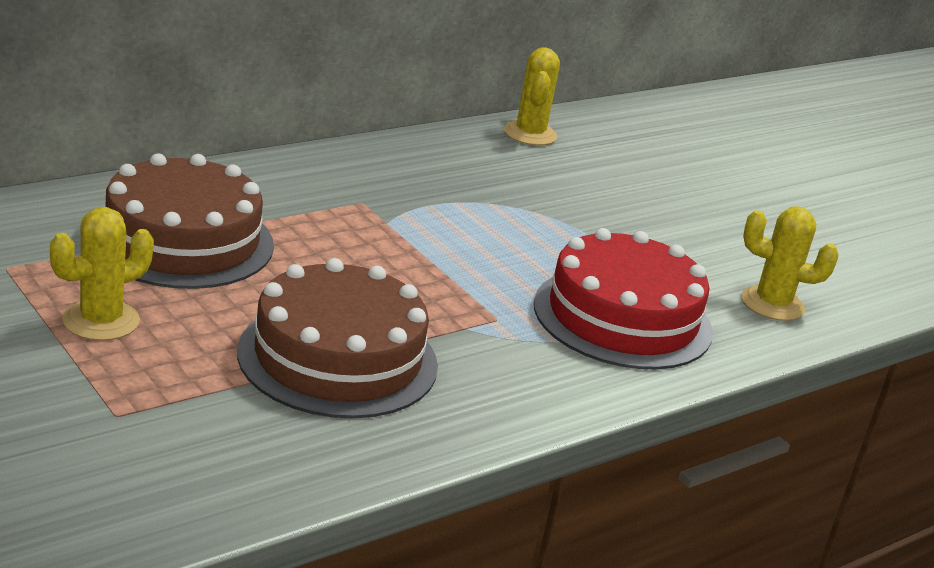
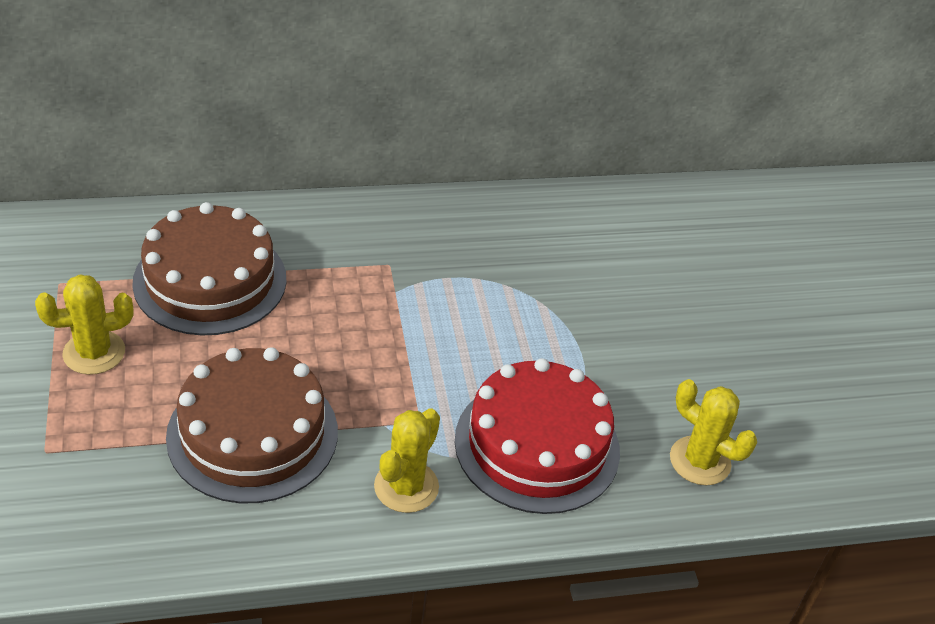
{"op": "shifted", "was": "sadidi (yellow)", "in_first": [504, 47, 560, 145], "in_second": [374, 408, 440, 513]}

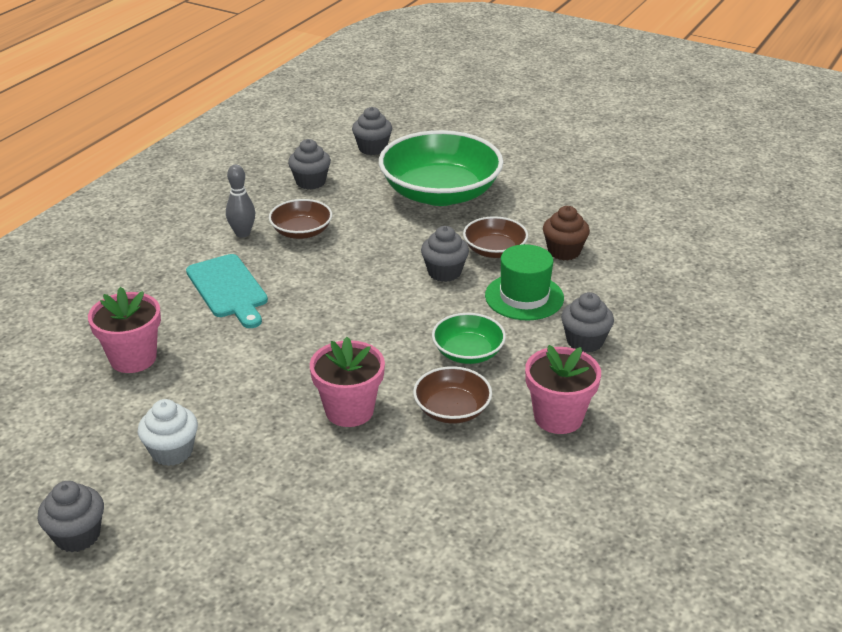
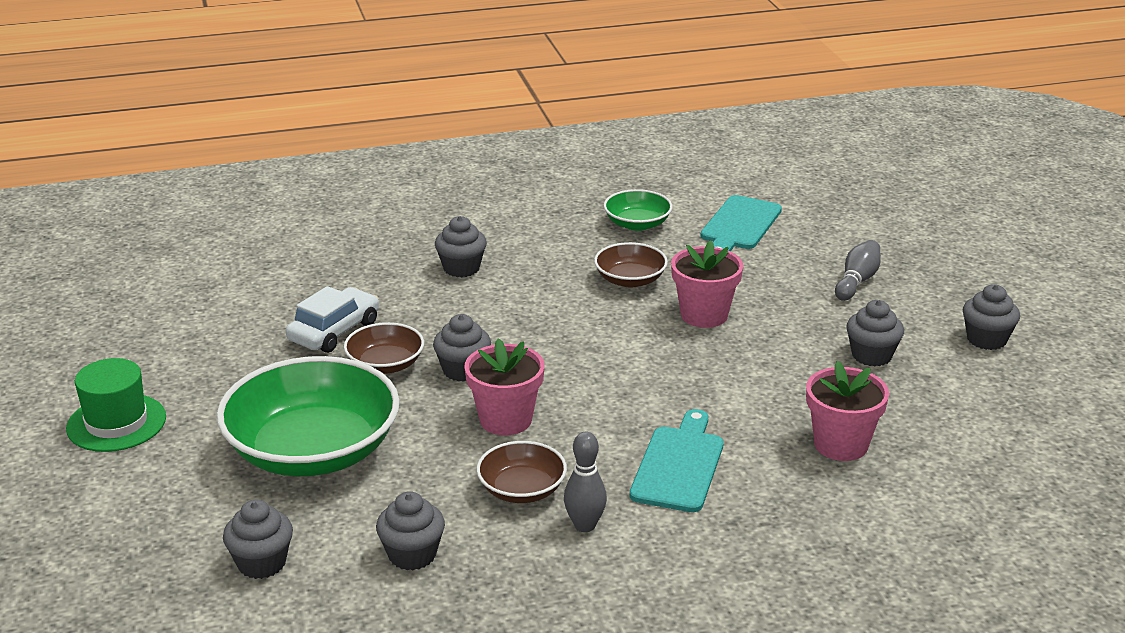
{"op": "repainted", "was": "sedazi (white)", "now": "sedazi (grey)", "in_first": [138, 399, 198, 466], "in_second": [846, 300, 904, 367]}
{"op": "shifted", "was": "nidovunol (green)", "in_first": [432, 313, 506, 364], "in_second": [604, 189, 673, 231]}
{"op": "shifted", "was": "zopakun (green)", "in_first": [485, 244, 564, 320], "in_second": [66, 358, 166, 452]}
{"op": "shifted", "was": "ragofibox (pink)", "in_first": [525, 345, 601, 434], "in_second": [464, 338, 545, 435]}
{"op": "swapped", "was": "sedazi (brown)", "now": "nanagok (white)", "in_first": [543, 206, 590, 260], "in_second": [286, 286, 379, 353]}
{"op": "new", "now": "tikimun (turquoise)", "in_second": [701, 195, 782, 252]}
{"op": "new", "now": "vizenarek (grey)", "in_second": [835, 240, 881, 301]}

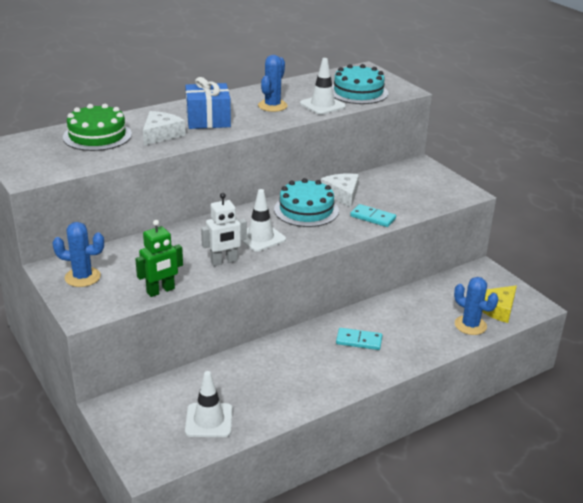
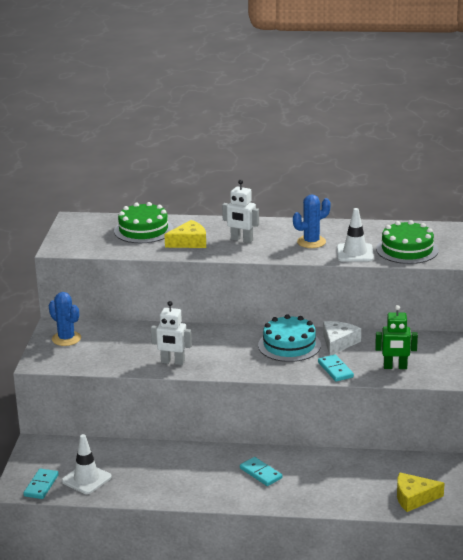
{"op": "shifted", "was": "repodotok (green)", "in_first": [135, 220, 183, 297], "in_second": [375, 305, 418, 369]}
{"op": "repainted", "was": "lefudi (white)", "now": "lefudi (yellow)", "in_first": [143, 111, 186, 145], "in_second": [164, 220, 206, 248]}
{"op": "swapped", "was": "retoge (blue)", "now": "repodotok (white)", "in_first": [185, 77, 231, 129], "in_second": [222, 180, 259, 243]}
{"op": "gone", "was": "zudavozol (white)", "in_first": [241, 189, 286, 252]}
{"op": "repainted", "was": "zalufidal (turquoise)", "now": "zalufidal (green)", "in_first": [332, 64, 388, 104], "in_second": [376, 220, 438, 264]}
{"op": "gone", "was": "sadidi (blue)", "in_first": [454, 277, 498, 335]}
{"op": "new", "now": "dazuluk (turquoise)", "in_second": [23, 469, 59, 499]}

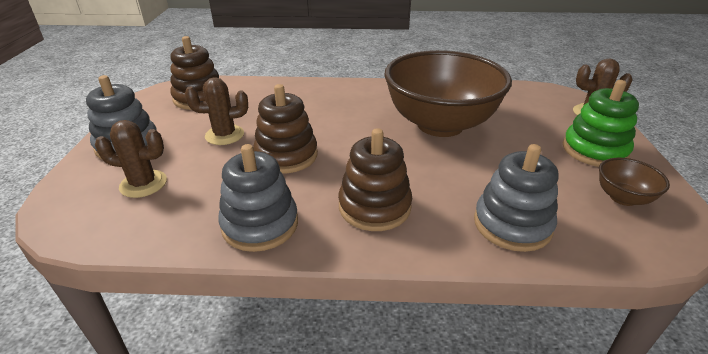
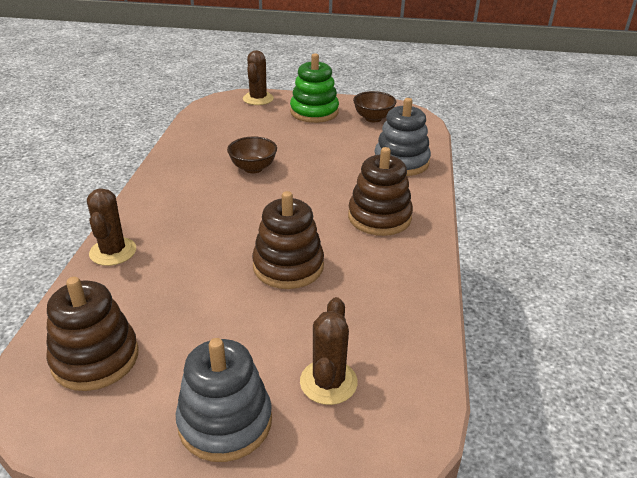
{"op": "shifted", "was": "sadidi (brown)", "in_first": [185, 77, 248, 145], "in_second": [87, 188, 136, 266]}
{"op": "gone", "was": "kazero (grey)", "in_first": [218, 144, 298, 252]}
{"op": "scaled", "was": "nidovunol (brown)", "in_first": [384, 50, 512, 137], "in_second": [227, 136, 277, 173], "ratio": 0.41}

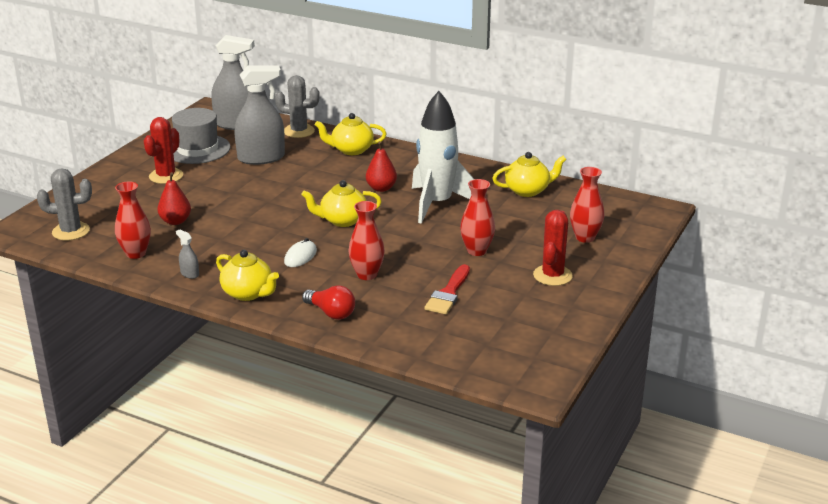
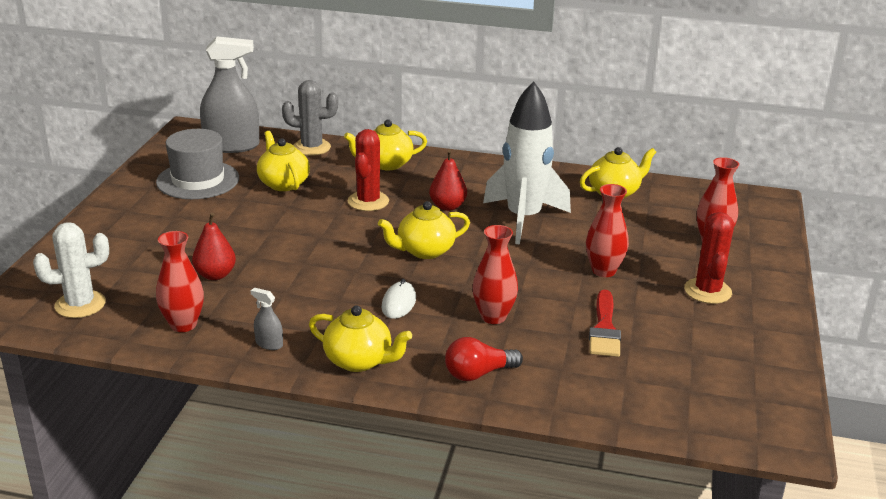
{"op": "repainted", "was": "sadidi (grey)", "now": "sadidi (white)", "in_first": [37, 168, 92, 240], "in_second": [33, 222, 109, 318]}
{"op": "shifted", "was": "sadidi (red)", "in_first": [144, 117, 183, 184], "in_second": [348, 129, 389, 211]}
{"op": "swapped", "was": "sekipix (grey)", "now": "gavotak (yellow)", "in_first": [235, 65, 285, 165], "in_second": [257, 131, 310, 191]}
{"op": "rotated", "was": "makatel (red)", "in_first": [302, 285, 355, 320], "in_second": [445, 337, 523, 381], "clockwise": 135}

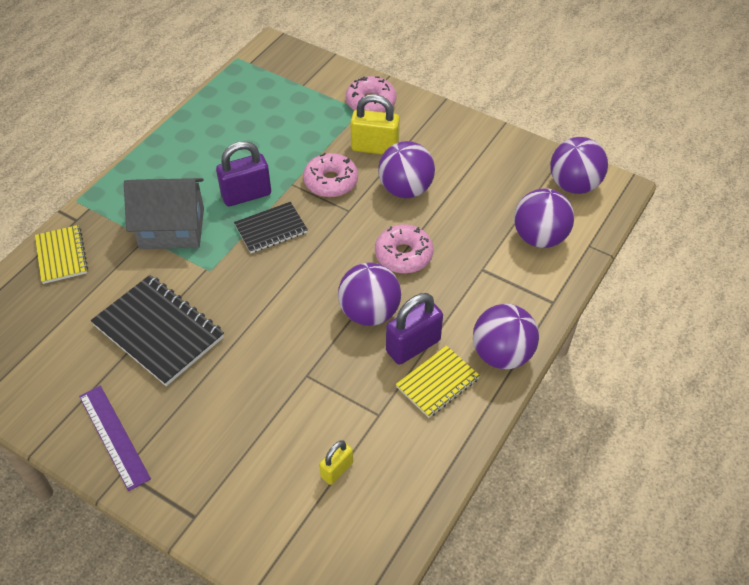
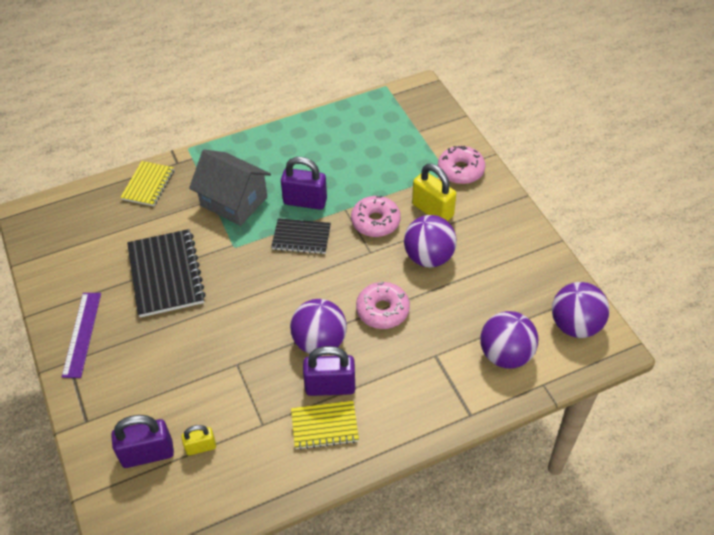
{"op": "gone", "was": "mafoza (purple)", "in_first": [473, 304, 539, 369]}
{"op": "new", "now": "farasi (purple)", "in_second": [111, 415, 174, 468]}

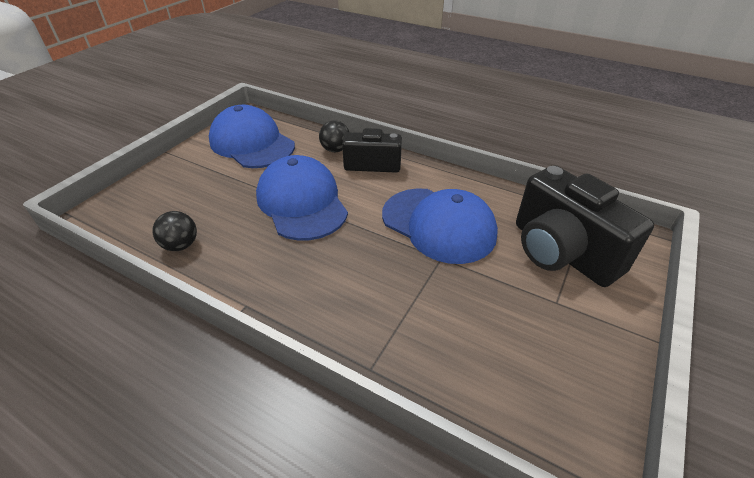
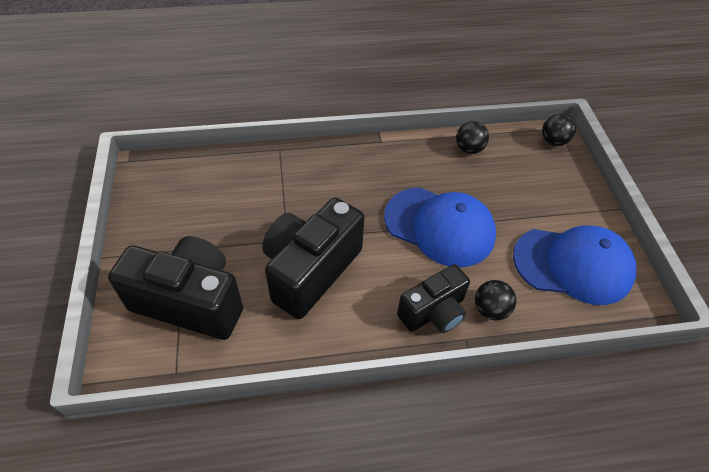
{"op": "swapped", "was": "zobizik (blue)", "now": "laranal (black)", "in_first": [382, 188, 498, 264], "in_second": [262, 198, 365, 319]}
{"op": "new", "now": "mafoza (black)", "in_second": [542, 114, 576, 146]}

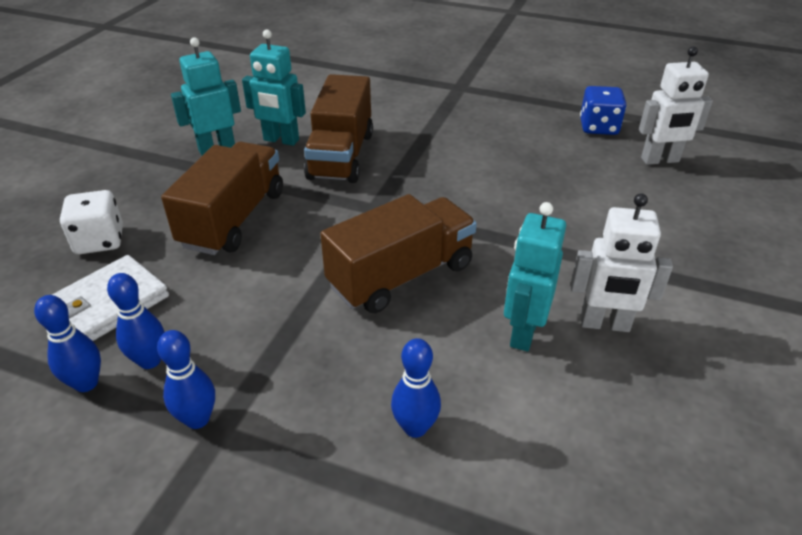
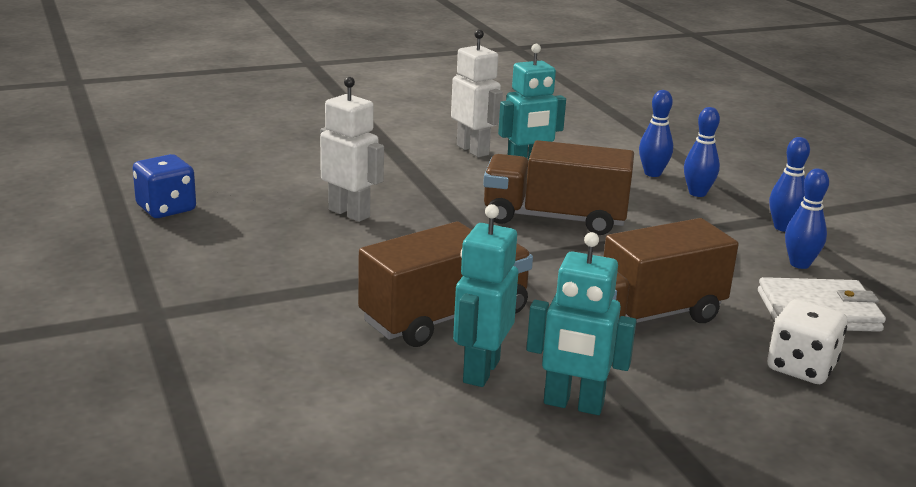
{"op": "shifted", "was": "vizenarek (blue)", "in_first": [34, 295, 101, 392], "in_second": [684, 107, 720, 197]}
{"op": "rotated", "was": "repodotok (turquoise)", "in_first": [242, 29, 306, 146], "in_second": [453, 204, 518, 387], "clockwise": -135}
{"op": "shifted", "was": "repodotok (white)", "in_first": [639, 46, 713, 165], "in_second": [320, 77, 384, 222]}

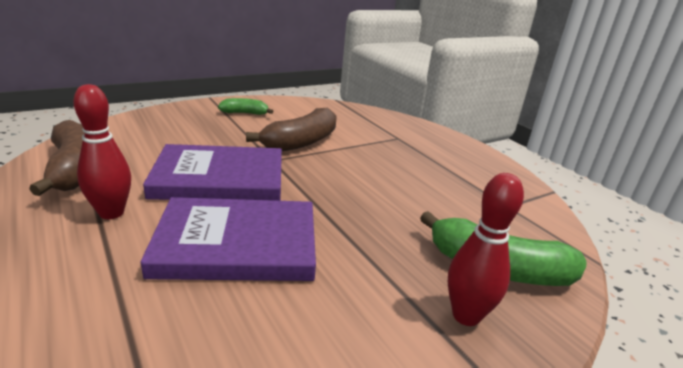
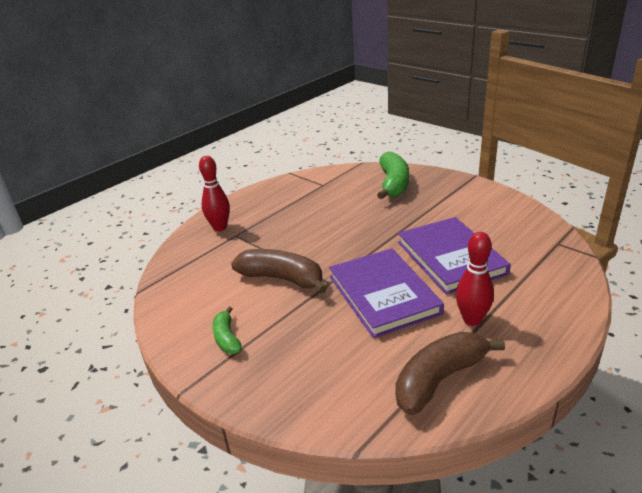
{"op": "shifted", "was": "vizenarek (red)", "in_first": [448, 173, 524, 326], "in_second": [199, 156, 230, 231]}

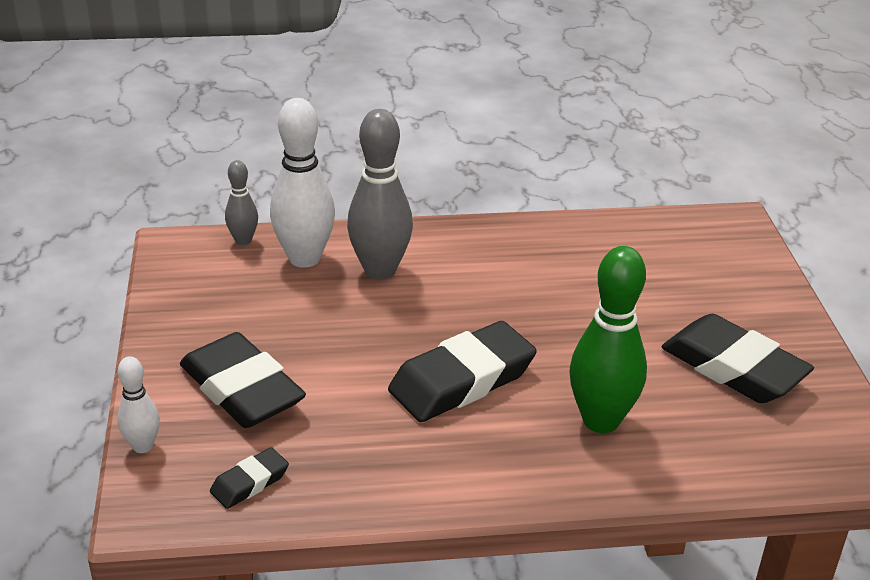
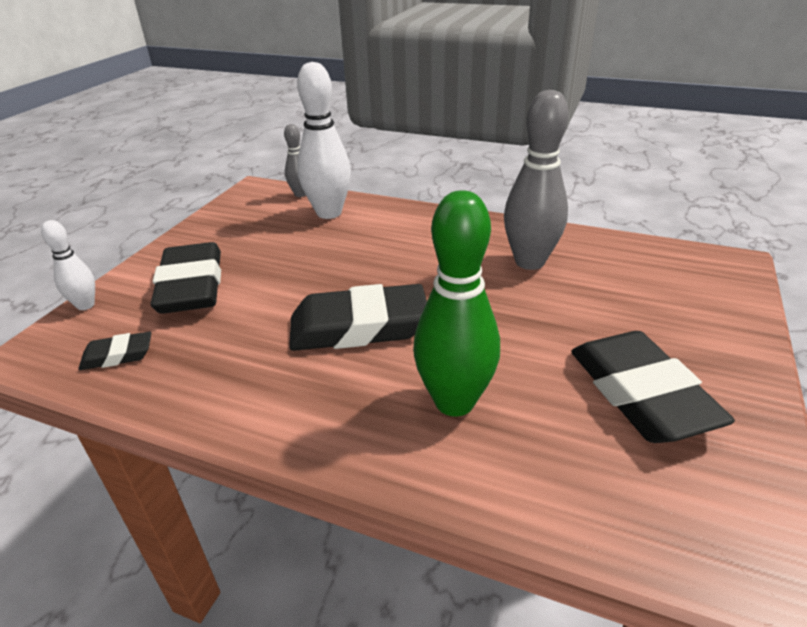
{"op": "shifted", "was": "vizenarek (grey)", "in_first": [347, 109, 413, 280], "in_second": [504, 90, 569, 270]}

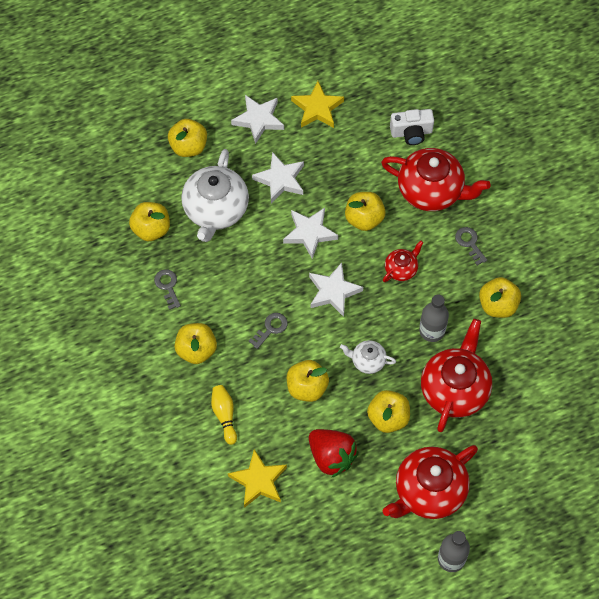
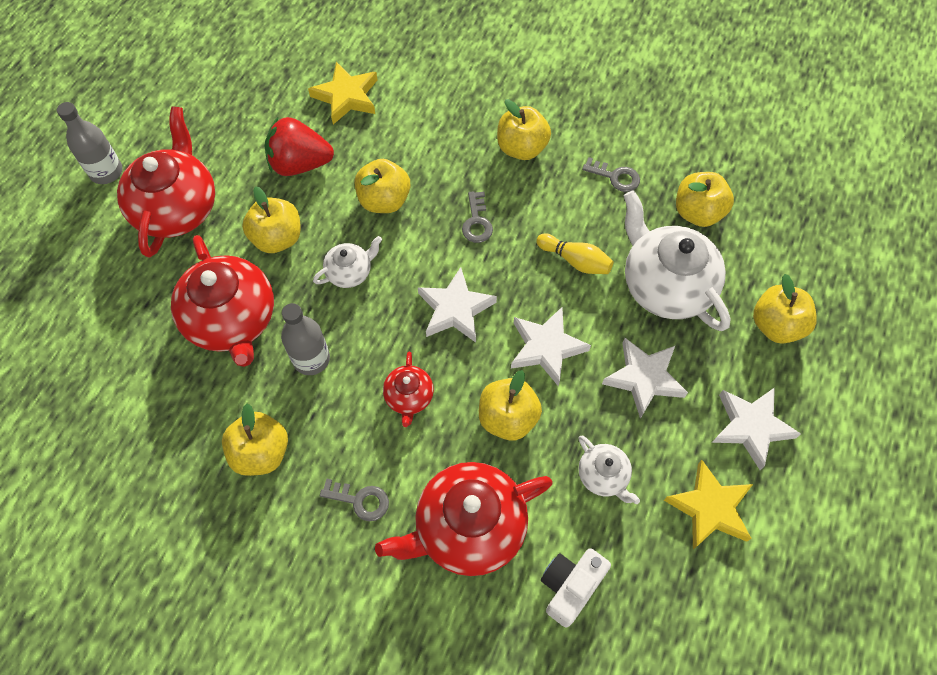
{"op": "shifted", "was": "vizenarek (yellow)", "in_first": [211, 385, 237, 445], "in_second": [536, 234, 614, 274]}
{"op": "new", "now": "gavotak (white)", "in_second": [579, 436, 640, 504]}

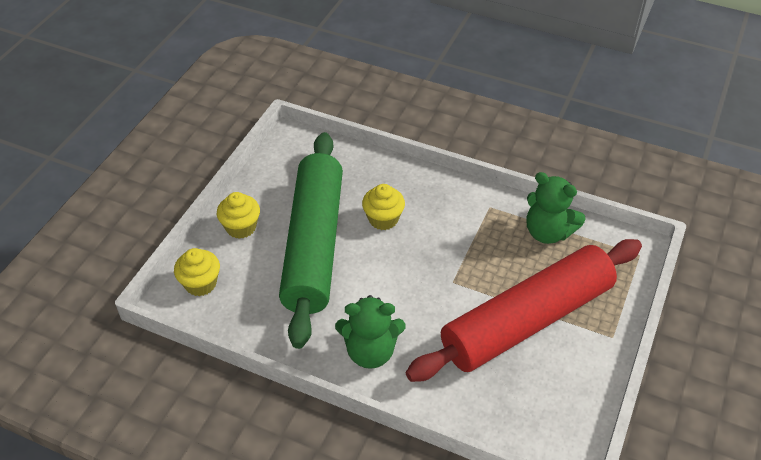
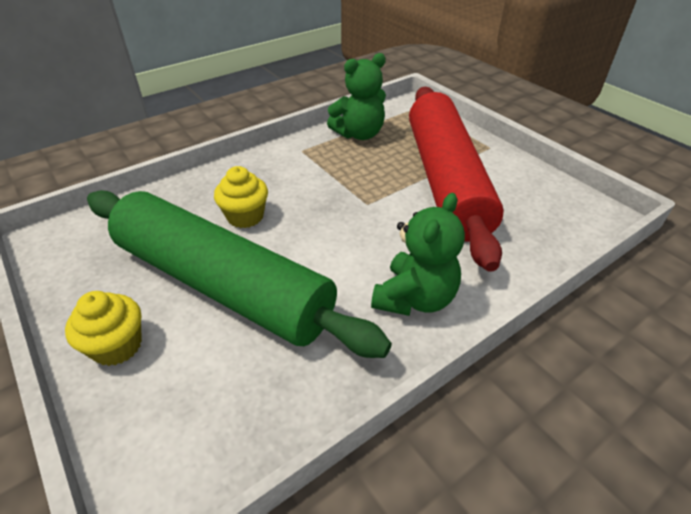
{"op": "gone", "was": "sedazi (yellow)", "in_first": [174, 248, 220, 296]}

